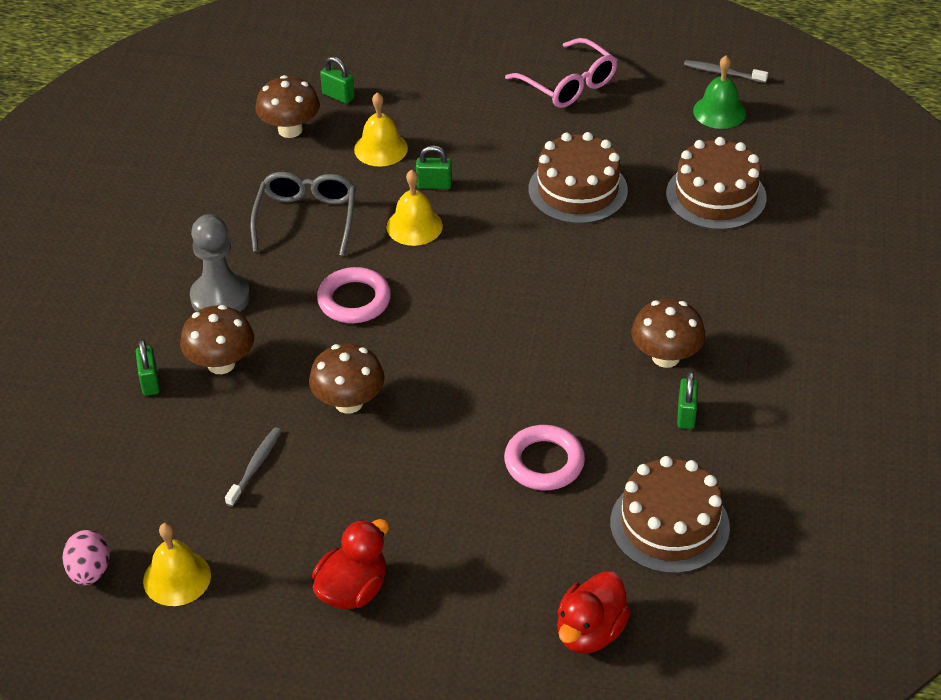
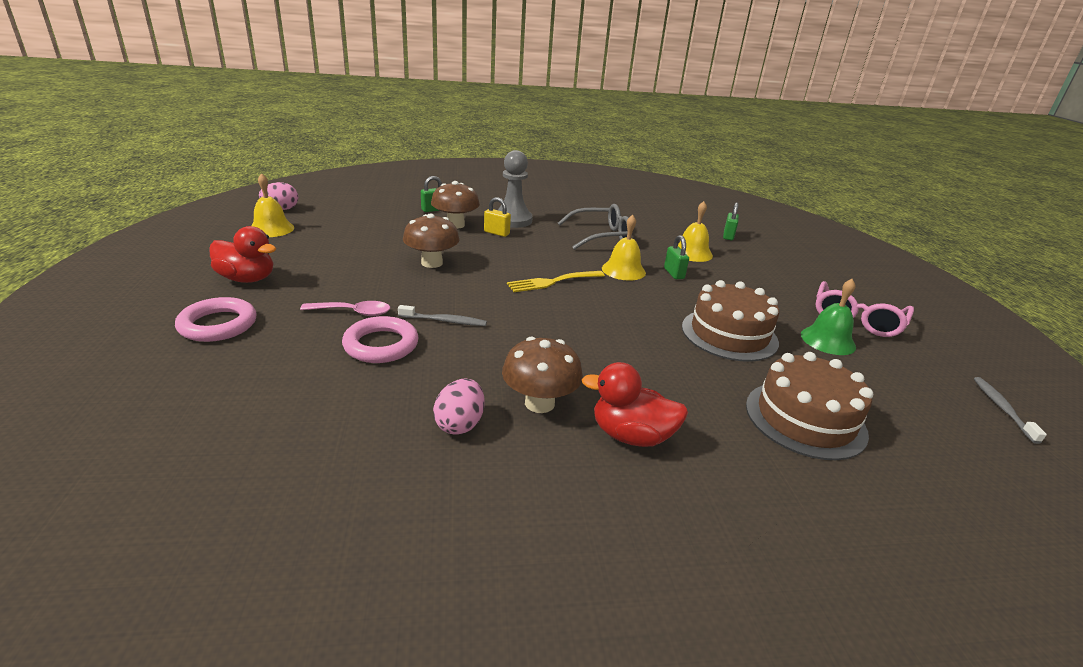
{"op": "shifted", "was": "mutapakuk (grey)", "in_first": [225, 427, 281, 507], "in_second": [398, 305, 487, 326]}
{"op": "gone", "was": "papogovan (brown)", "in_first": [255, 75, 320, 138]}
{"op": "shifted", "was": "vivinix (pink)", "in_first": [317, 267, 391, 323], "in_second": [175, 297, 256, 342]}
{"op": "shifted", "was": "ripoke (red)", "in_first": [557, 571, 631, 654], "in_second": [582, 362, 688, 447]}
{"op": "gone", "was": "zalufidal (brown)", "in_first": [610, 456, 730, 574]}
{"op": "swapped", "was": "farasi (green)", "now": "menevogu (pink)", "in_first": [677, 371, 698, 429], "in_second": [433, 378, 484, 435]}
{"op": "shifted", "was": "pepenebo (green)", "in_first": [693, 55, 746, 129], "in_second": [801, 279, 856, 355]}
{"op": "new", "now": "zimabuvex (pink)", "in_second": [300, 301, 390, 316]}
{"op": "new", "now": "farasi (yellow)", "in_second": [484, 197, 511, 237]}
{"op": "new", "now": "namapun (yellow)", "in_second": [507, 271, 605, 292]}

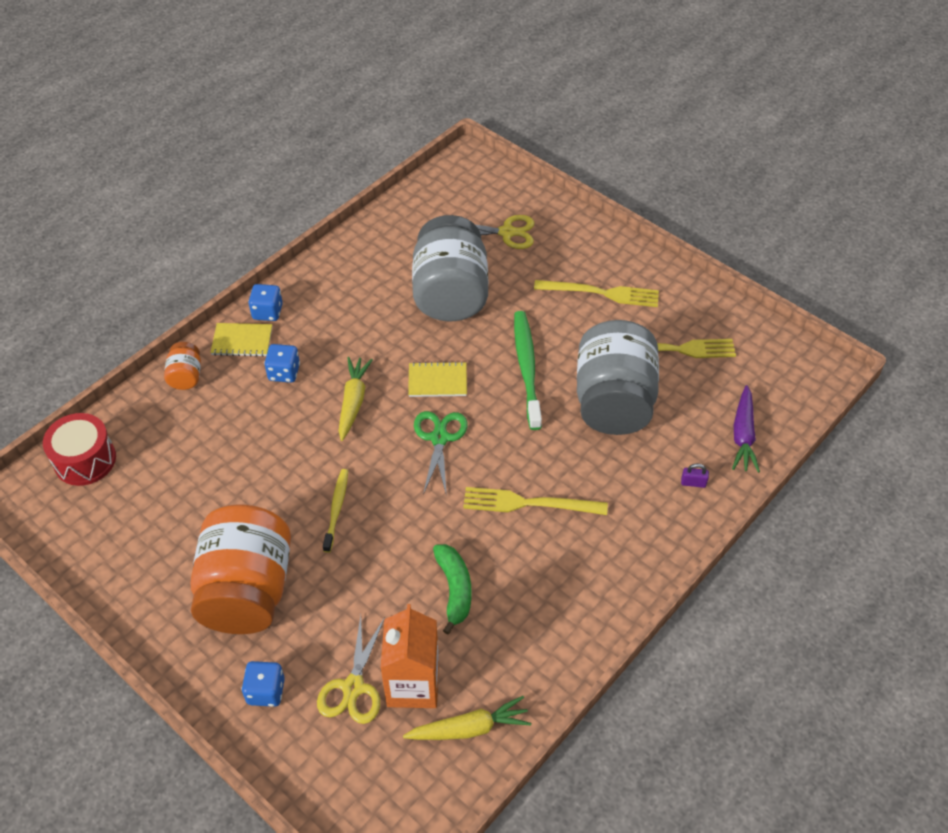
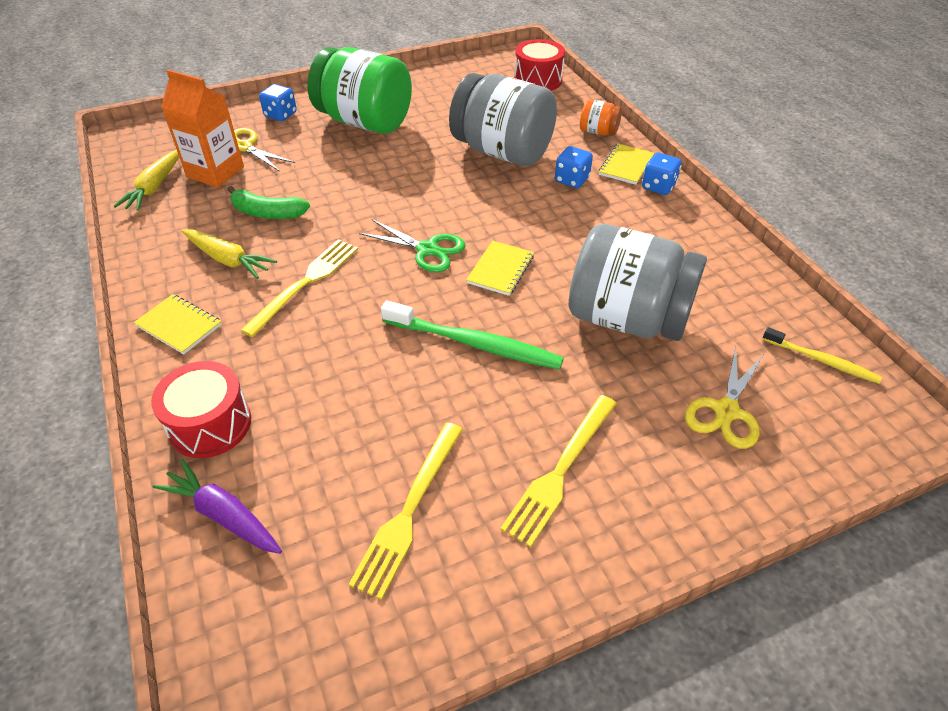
{"op": "repainted", "was": "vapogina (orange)", "now": "vapogina (green)", "in_first": [191, 504, 291, 634], "in_second": [307, 47, 412, 134]}
{"op": "shifted", "was": "mutapakuk (yellow)", "in_first": [323, 469, 348, 553], "in_second": [762, 327, 882, 384]}
{"op": "shifted", "was": "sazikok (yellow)", "in_first": [338, 357, 373, 441], "in_second": [182, 230, 277, 279]}
{"op": "shifted", "was": "vapogina (grey)", "in_first": [577, 320, 659, 435], "in_second": [449, 73, 557, 166]}
{"op": "swapped", "was": "farasi (purple)", "now": "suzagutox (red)", "in_first": [681, 464, 709, 488], "in_second": [151, 361, 251, 458]}
{"op": "new", "now": "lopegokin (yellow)", "in_second": [134, 294, 222, 355]}

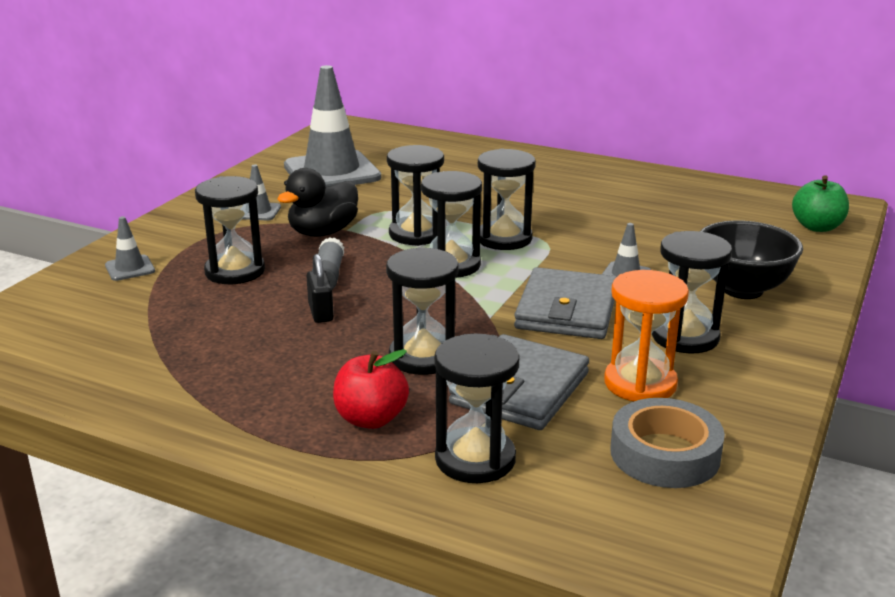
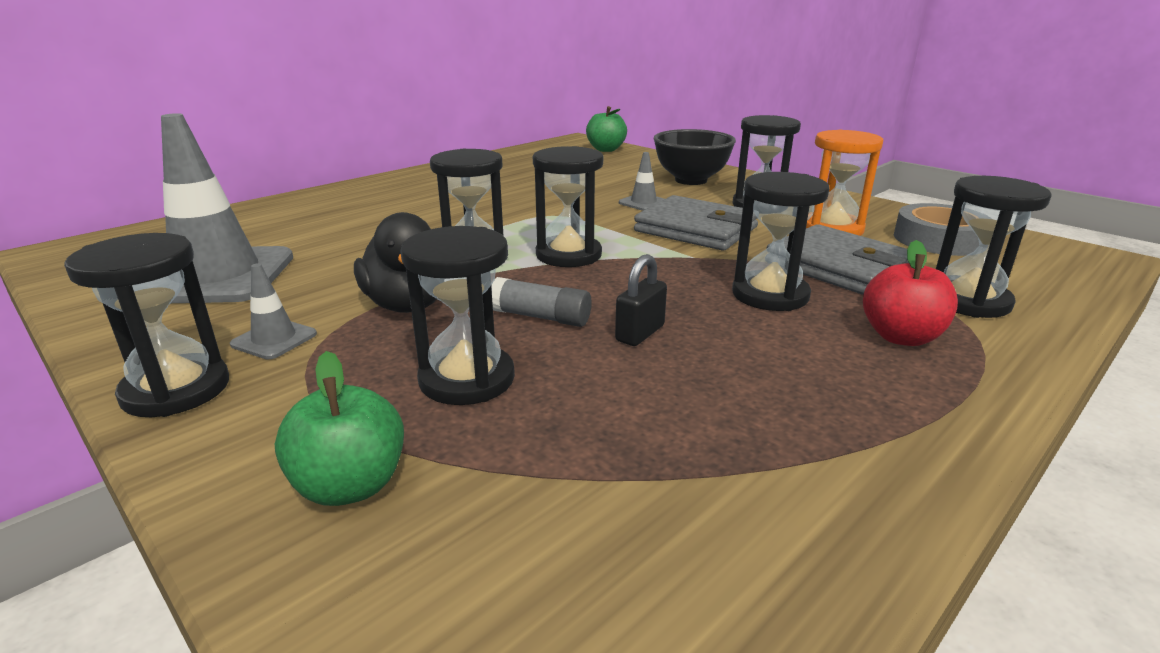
{"op": "swapped", "was": "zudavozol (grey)", "now": "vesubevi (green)", "in_first": [105, 216, 155, 281], "in_second": [275, 351, 404, 506]}
{"op": "rotated", "was": "farasi (black)", "in_first": [306, 254, 334, 323], "in_second": [615, 254, 667, 346], "clockwise": -60}
{"op": "shifted", "was": "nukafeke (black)", "in_first": [478, 149, 536, 250], "in_second": [64, 233, 229, 417]}

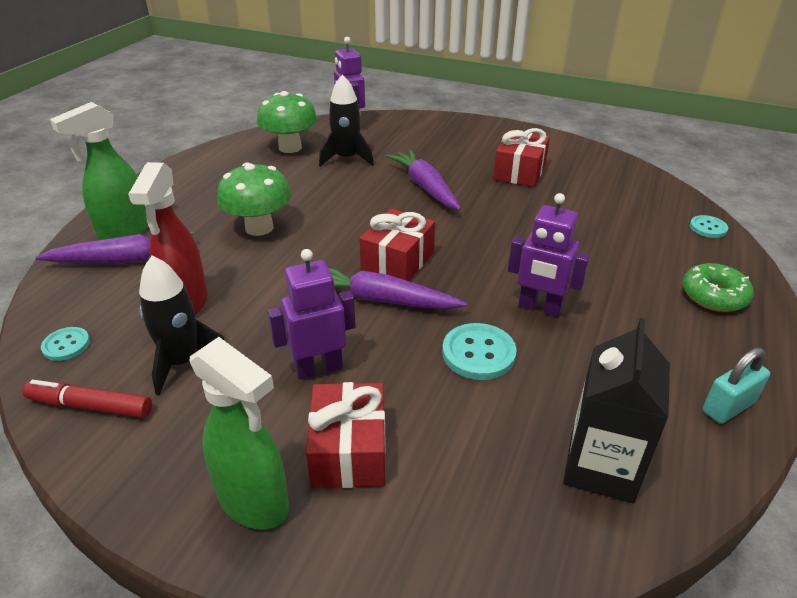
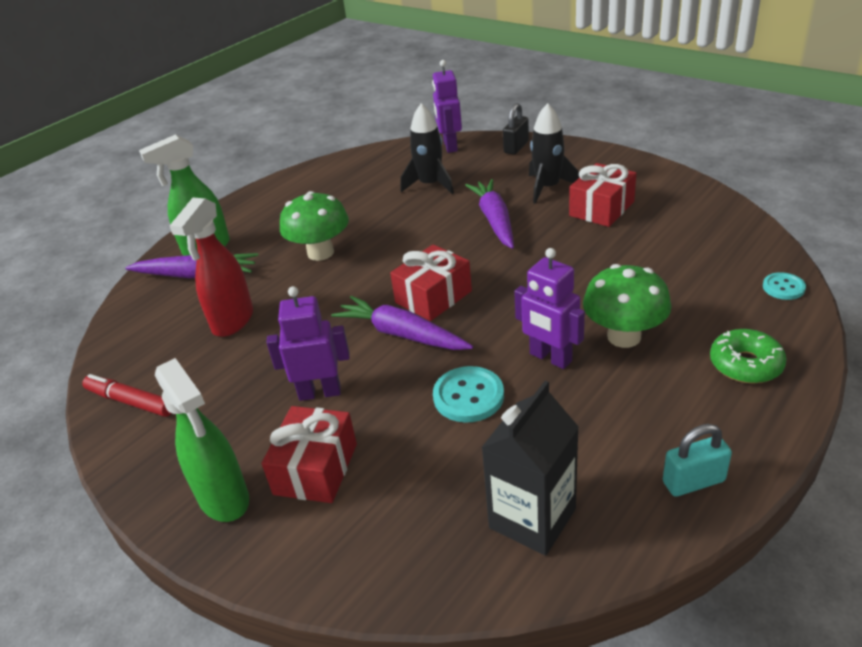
{"op": "gone", "was": "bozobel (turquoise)", "in_first": [41, 327, 90, 361]}
{"op": "shifted", "was": "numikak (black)", "in_first": [139, 256, 225, 396], "in_second": [529, 103, 579, 204]}
{"op": "shifted", "was": "papogovan (green)", "in_first": [257, 91, 317, 153], "in_second": [583, 264, 672, 348]}
{"op": "new", "now": "farasi (black)", "in_second": [503, 103, 529, 155]}

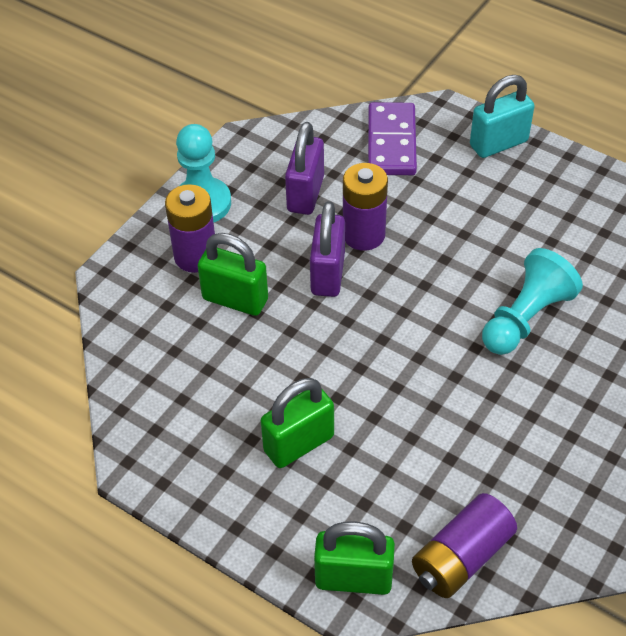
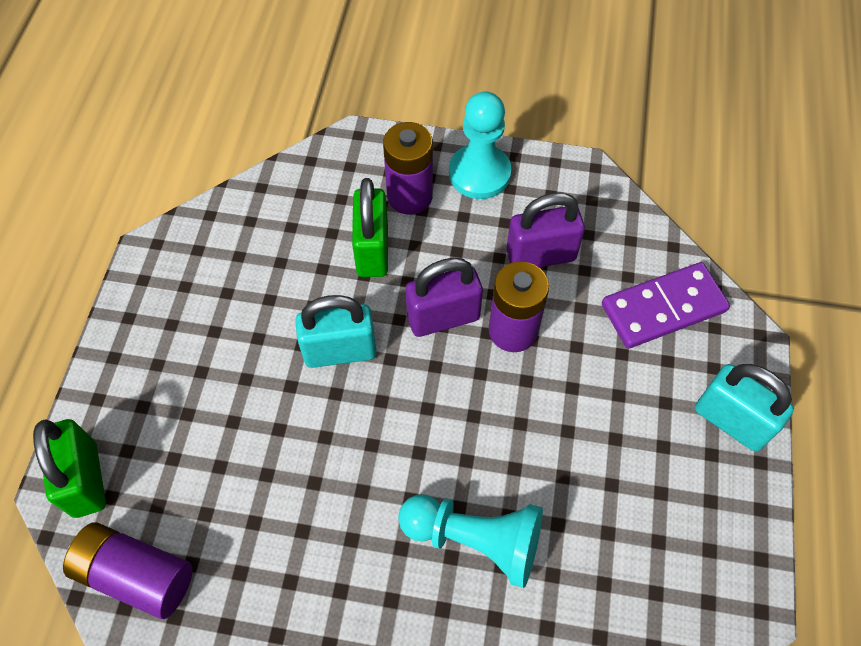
{"op": "gone", "was": "farasi (green)", "in_first": [261, 378, 334, 468]}
{"op": "new", "now": "farasi (turquoise)", "in_second": [295, 295, 377, 368]}

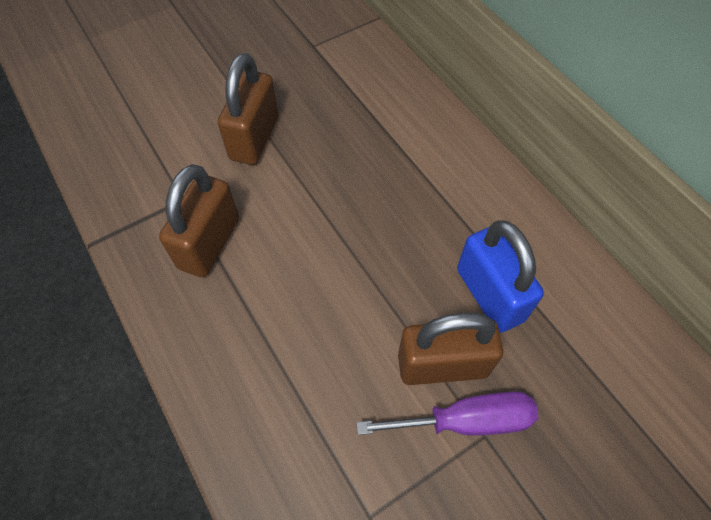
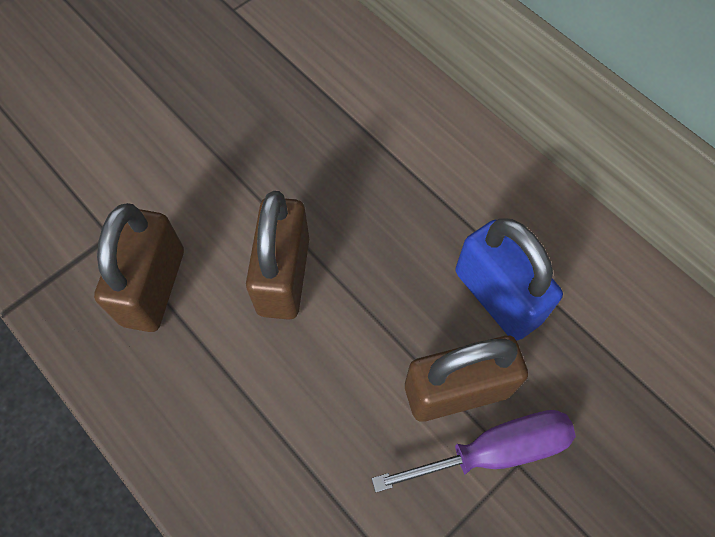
{"op": "shifted", "was": "farasi (brown)", "in_first": [218, 53, 278, 165], "in_second": [246, 191, 309, 320]}

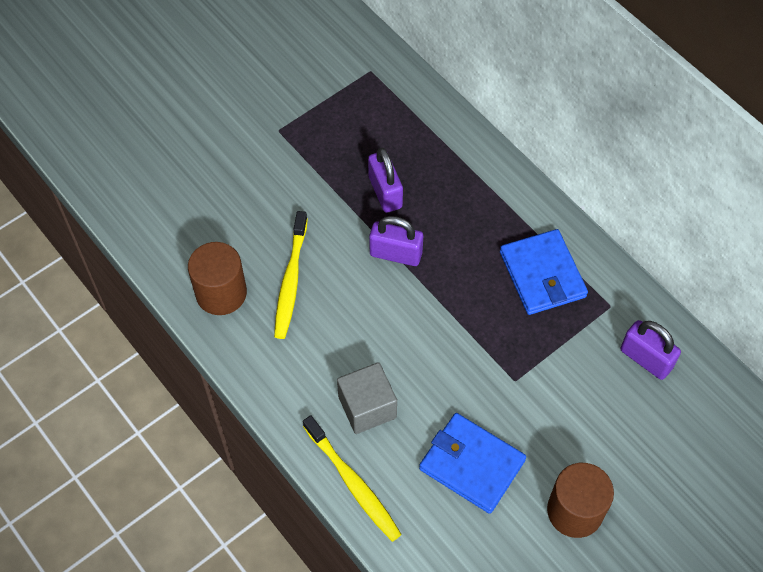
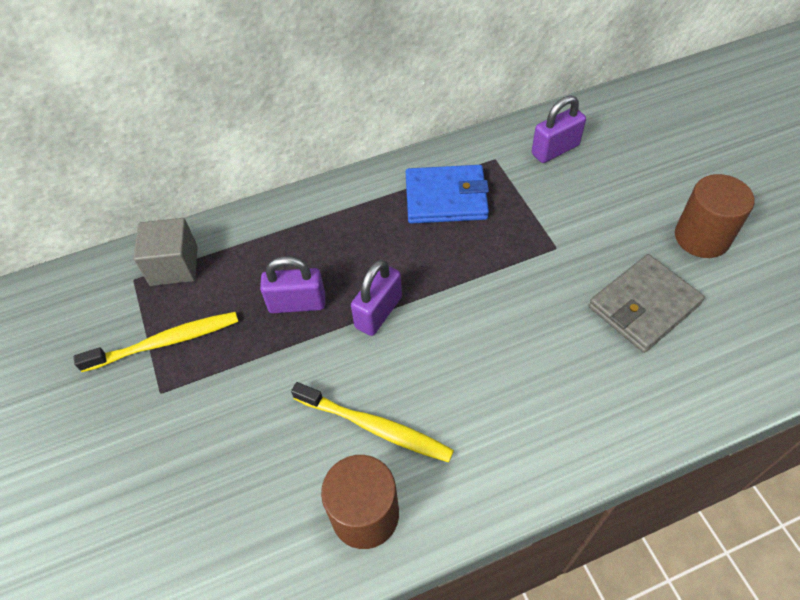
{"op": "shifted", "was": "mutapakuk (yellow)", "in_first": [303, 415, 402, 542], "in_second": [74, 312, 238, 372]}
{"op": "shifted", "was": "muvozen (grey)", "in_first": [337, 362, 397, 434], "in_second": [134, 218, 198, 286]}
{"op": "repainted", "was": "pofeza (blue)", "now": "pofeza (grey)", "in_first": [419, 413, 526, 514], "in_second": [589, 254, 705, 353]}

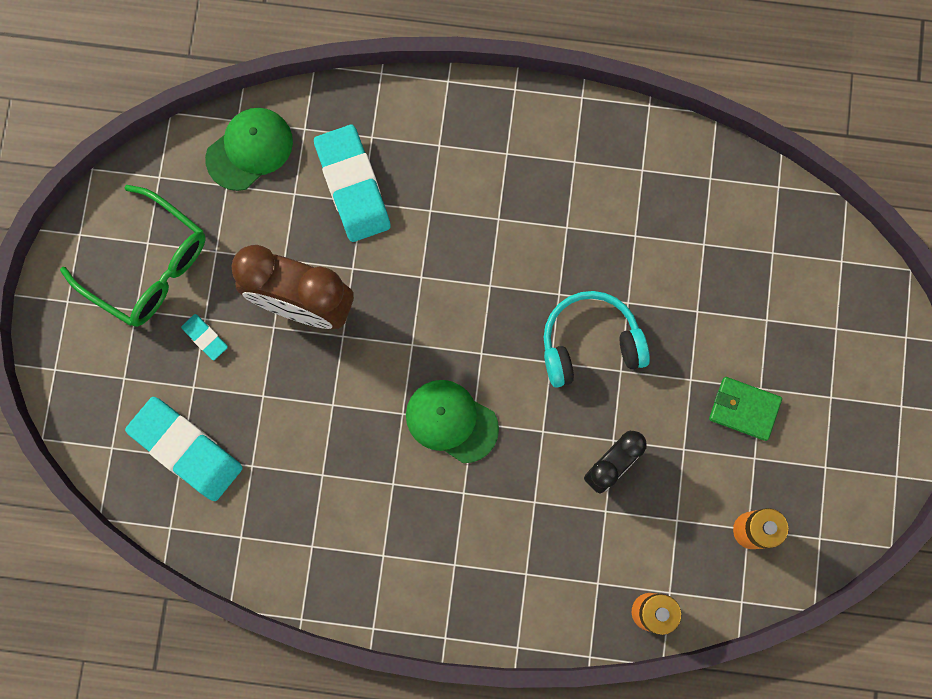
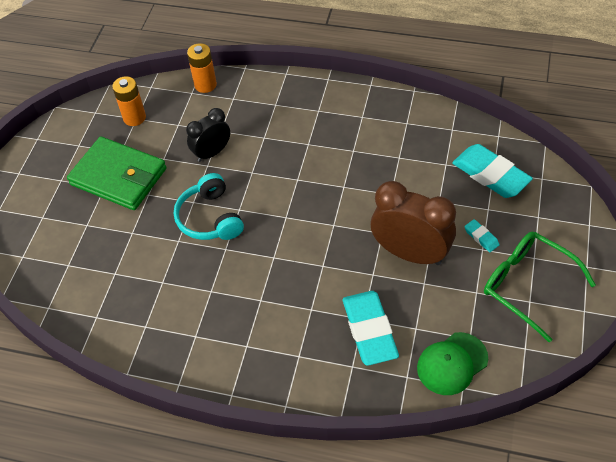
{"op": "gone", "was": "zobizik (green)", "in_first": [406, 380, 499, 463]}
{"op": "rotated", "was": "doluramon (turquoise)", "in_first": [544, 291, 650, 387], "in_second": [174, 173, 244, 240], "clockwise": 75}
{"op": "scaled", "was": "pofeza (green)", "in_first": [709, 377, 782, 441], "in_second": [67, 137, 166, 210], "ratio": 1.96}

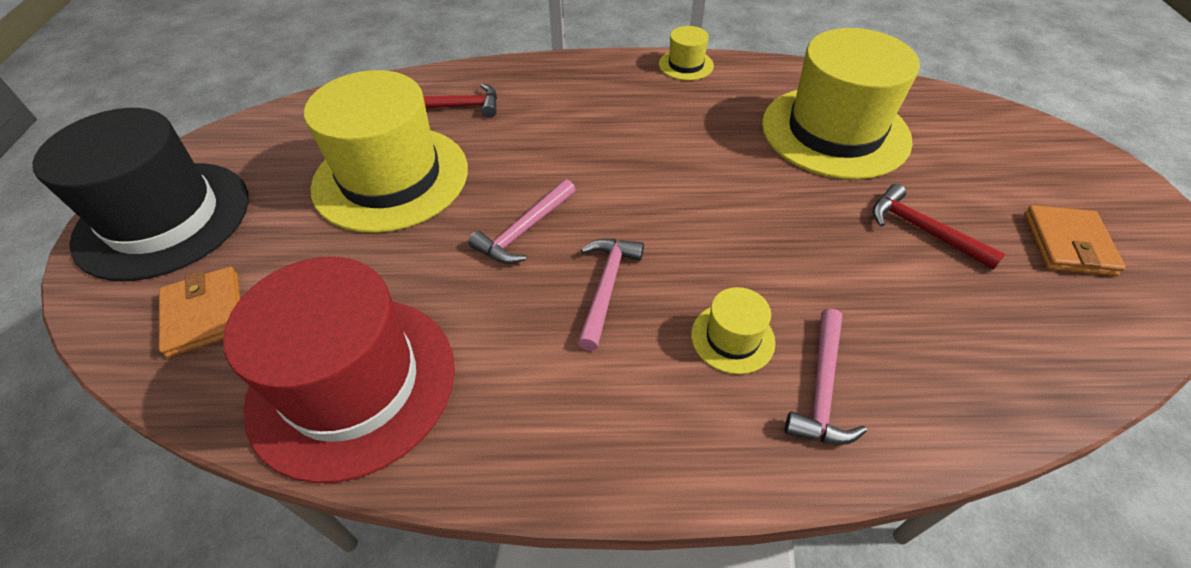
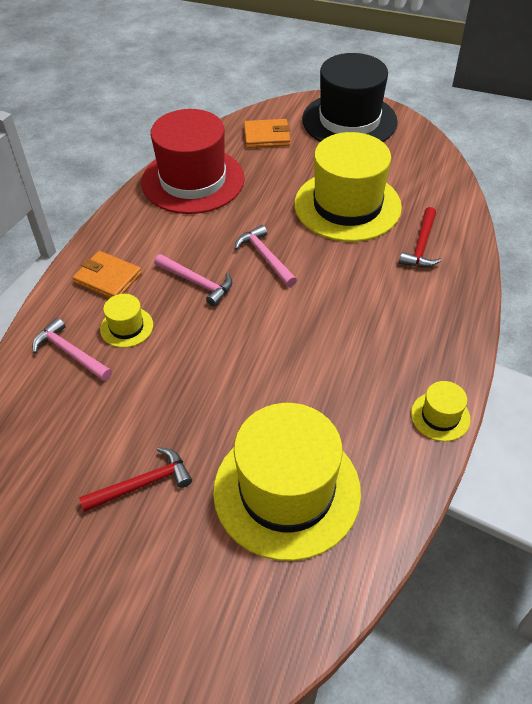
{"op": "shifted", "was": "pofeza (orange)", "in_first": [1024, 205, 1126, 276], "in_second": [73, 251, 142, 298]}

